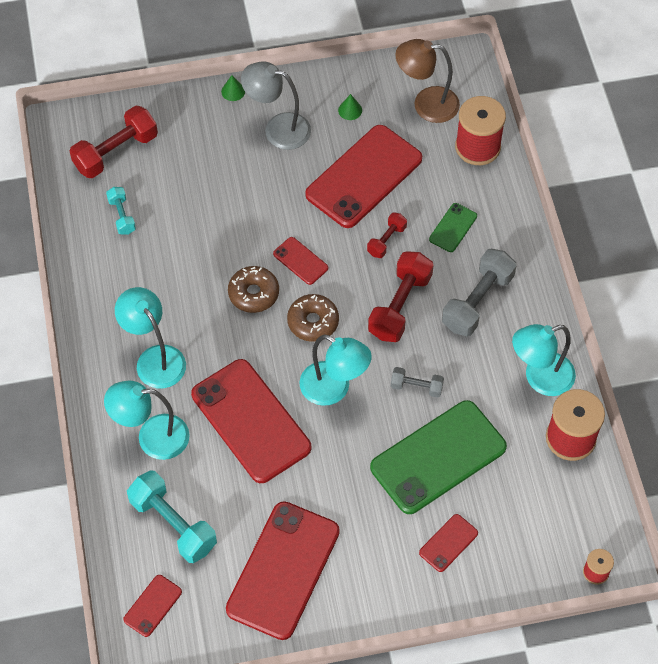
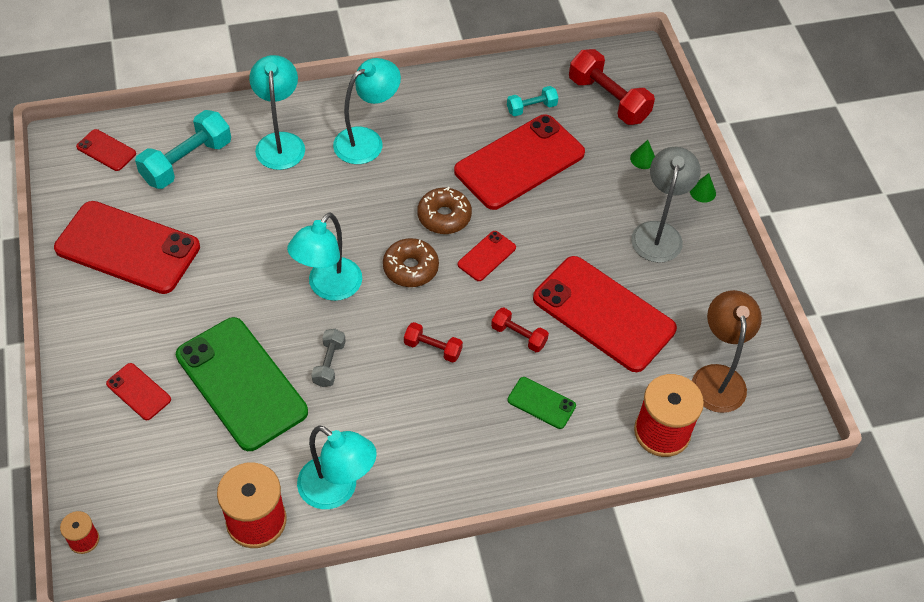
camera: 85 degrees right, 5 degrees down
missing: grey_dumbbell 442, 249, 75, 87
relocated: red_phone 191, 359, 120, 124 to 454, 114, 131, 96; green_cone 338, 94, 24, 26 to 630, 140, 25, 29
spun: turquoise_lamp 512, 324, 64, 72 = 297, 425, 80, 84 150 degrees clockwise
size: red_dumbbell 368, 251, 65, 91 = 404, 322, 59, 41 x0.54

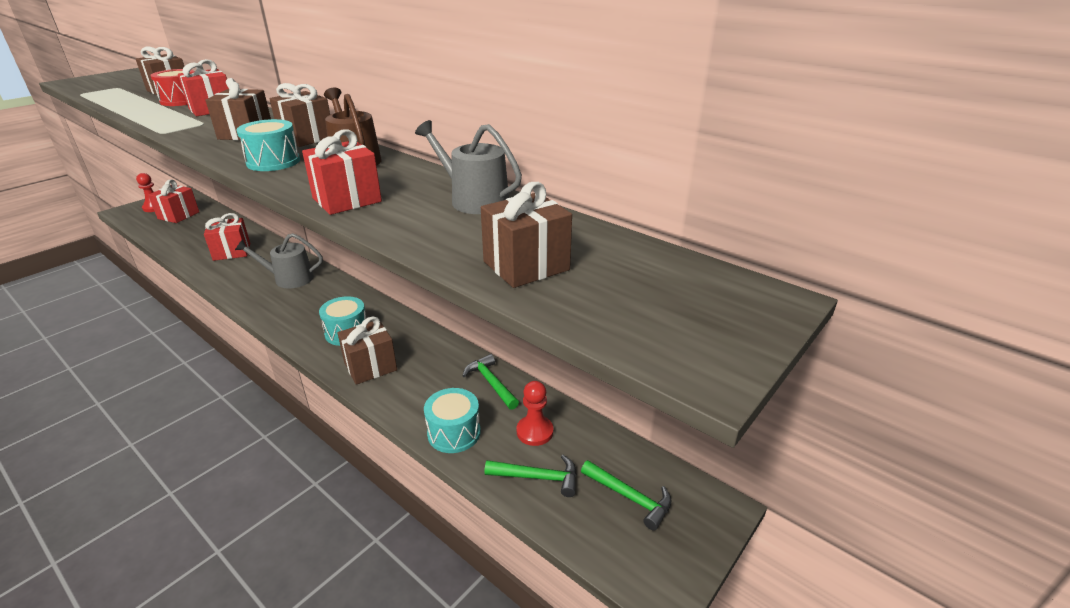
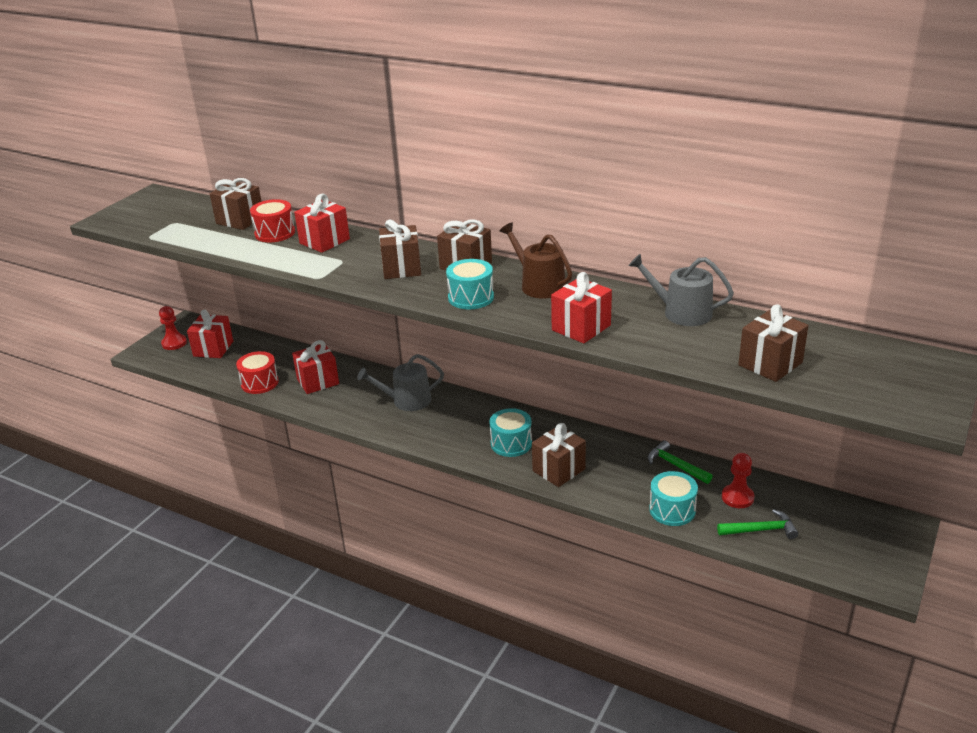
camera: 10 degrees left, 0 degrees up
missing: green_hammer 581, 460, 90, 71
appeared: red_drum 236, 351, 43, 43

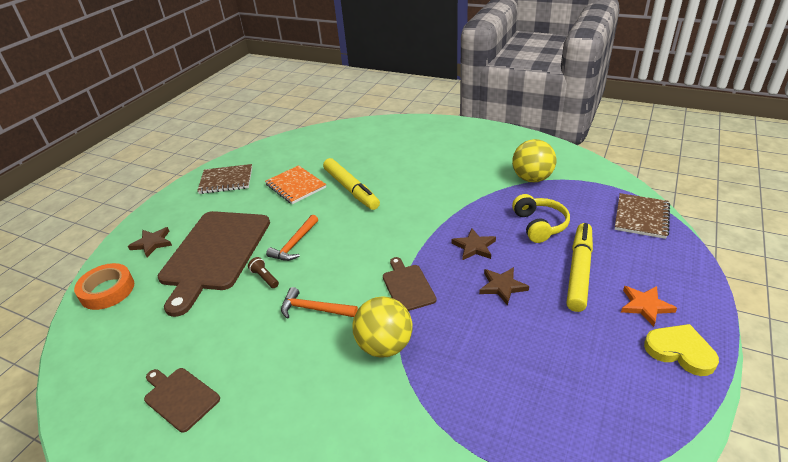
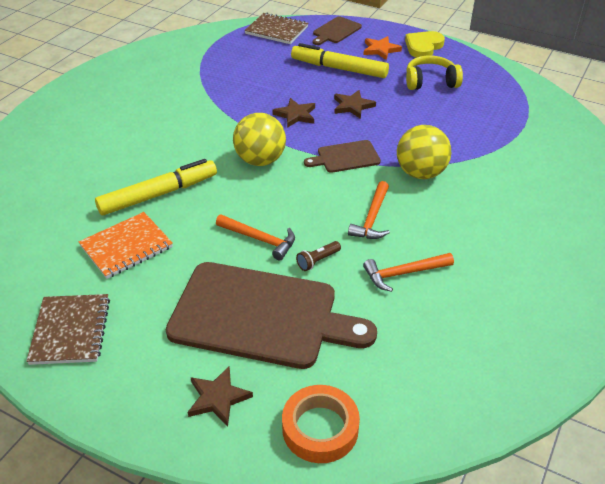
camera: 90 degrees left, 5 degrees up
appeared: orange_hammer 363, 253, 91, 39
relocated: yellow_ball 512, 139, 44, 43 to 233, 113, 53, 53; brown_cutting_board 144, 368, 76, 65 to 313, 16, 49, 29; yellow_headphones 512, 194, 58, 49 to 406, 55, 57, 35

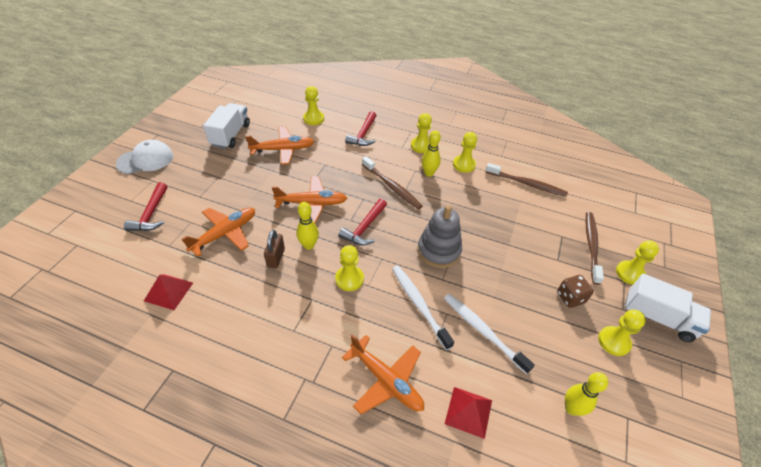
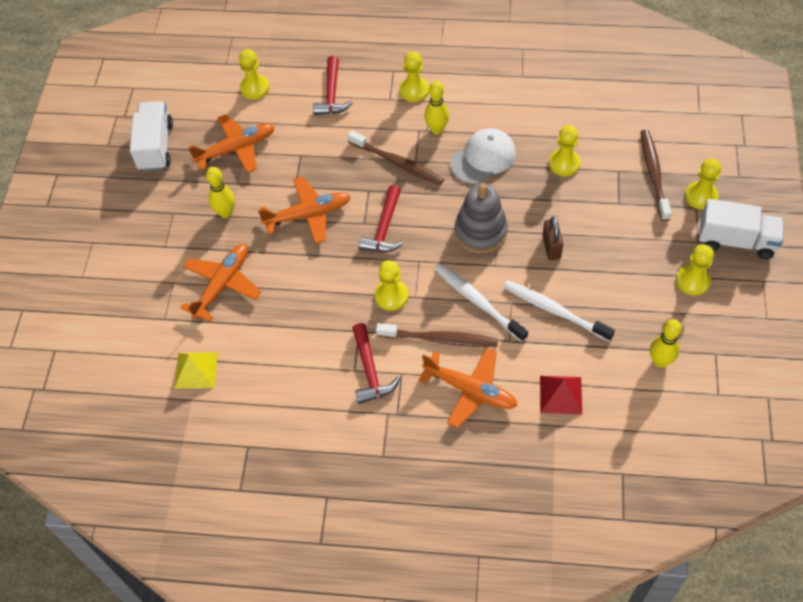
camera: 10 degrees left, 10 degrees up
missing: brown_dice 557, 275, 37, 33
relocated: yellow_bowling_pin 296, 202, 23, 48 to 206, 167, 29, 51; red_hammer 124, 182, 43, 49 to 352, 323, 48, 81; brown_toothbrush 485, 163, 83, 34 to 376, 323, 122, 24; white_cap 116, 140, 57, 34 to 450, 128, 66, 56; brown_padlock 264, 230, 21, 39 to 542, 217, 21, 43; yellow_pawn 453, 132, 24, 41 to 549, 125, 31, 51
colour: red_pyramid 144, 274, 49, 36 to yellow_pyramid 174, 352, 44, 37

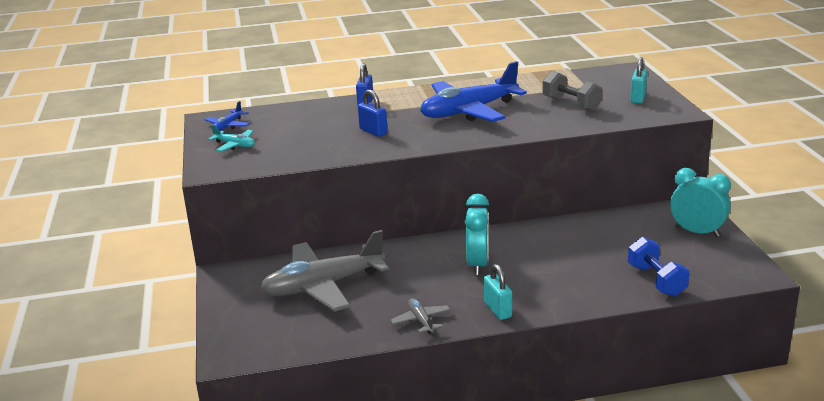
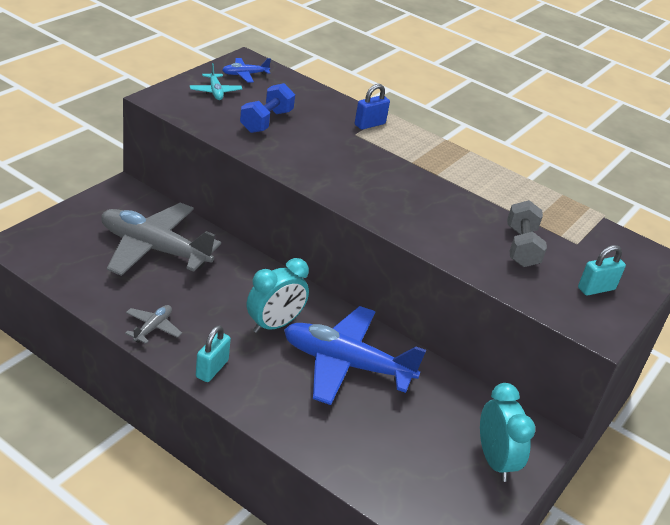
camera: 40 degrees right, 10 degrees up
missing: blue_padlock 358, 90, 30, 47
relocated: blue_dumbbell 628, 237, 62, 60 to 240, 83, 55, 50; blue_plane 420, 61, 107, 61 to 284, 306, 142, 99

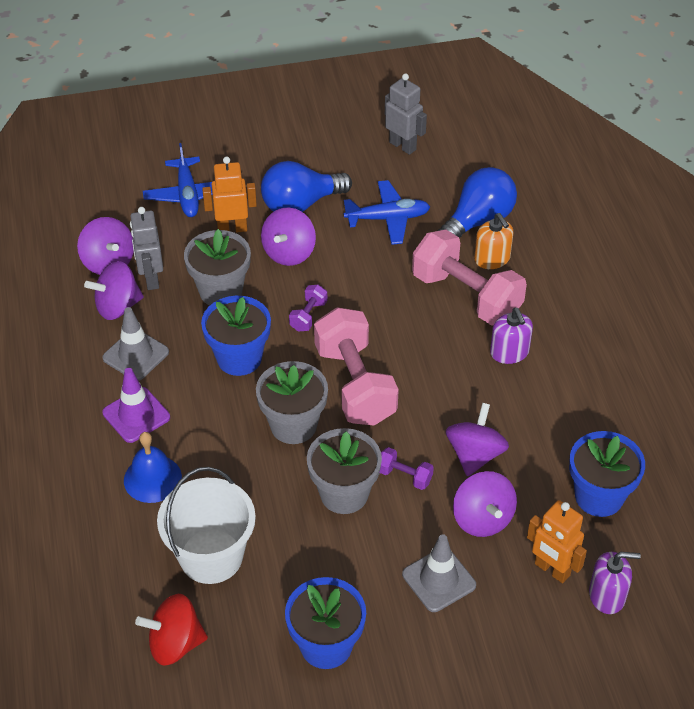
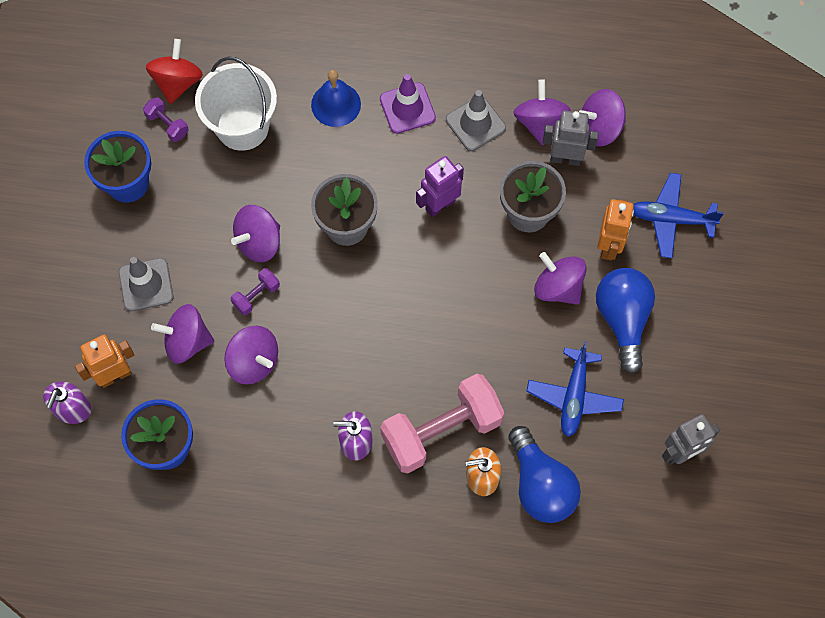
camera: 110 degrees right, 20 degrees up
missing: pink_dumbbell 314, 307, 85, 119
relocated: purple_dumbbell 289, 284, 38, 48 to 143, 97, 46, 45
exchanged: grey_flower_pot 307, 428, 75, 86 to purple_spinning_top 231, 205, 49, 57; blue_flower_pot 201, 296, 70, 80 to purple_robot 416, 156, 48, 61

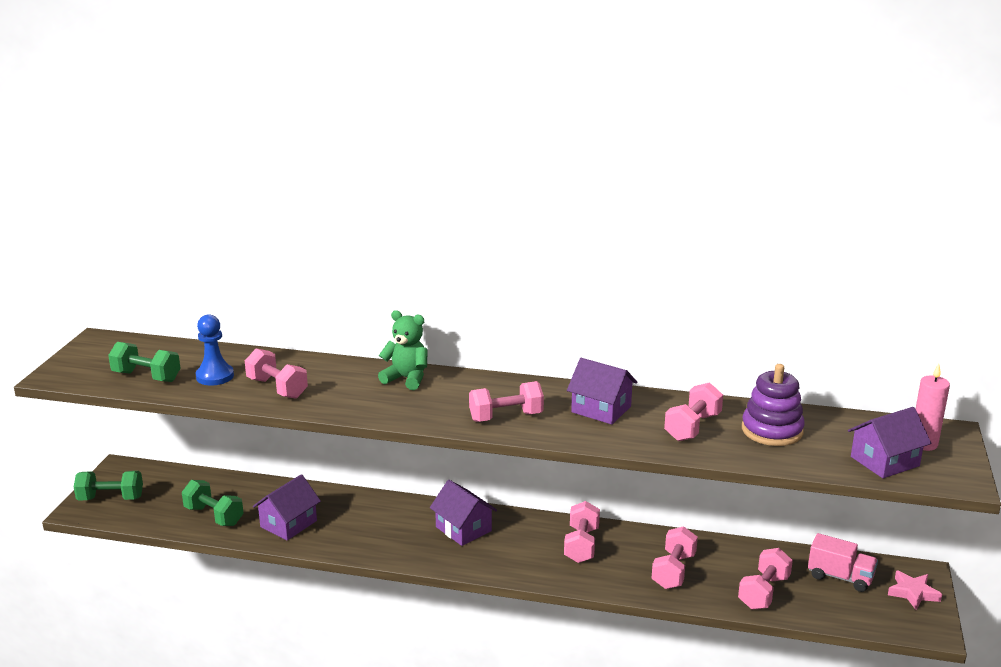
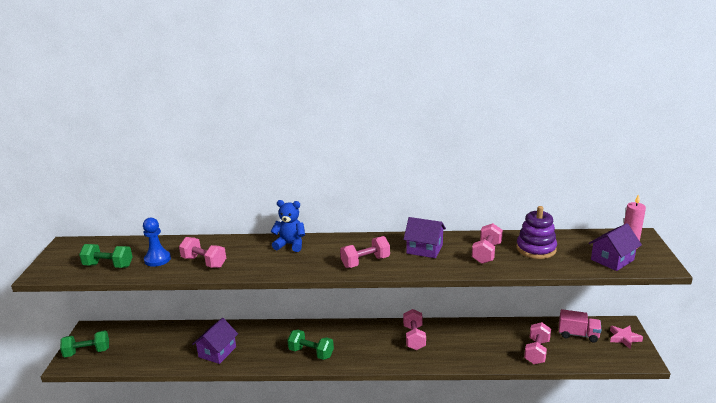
camera: 10 degrees left, 0 degrees up
missing: purple_house 430, 480, 67, 66; pink_dumbbell 652, 526, 46, 63
relocated: green_dumbbell 182, 480, 62, 46 to 287, 330, 47, 30
colour: green_teddy_bear 378, 310, 50, 80 to blue_teddy_bear 271, 200, 34, 52

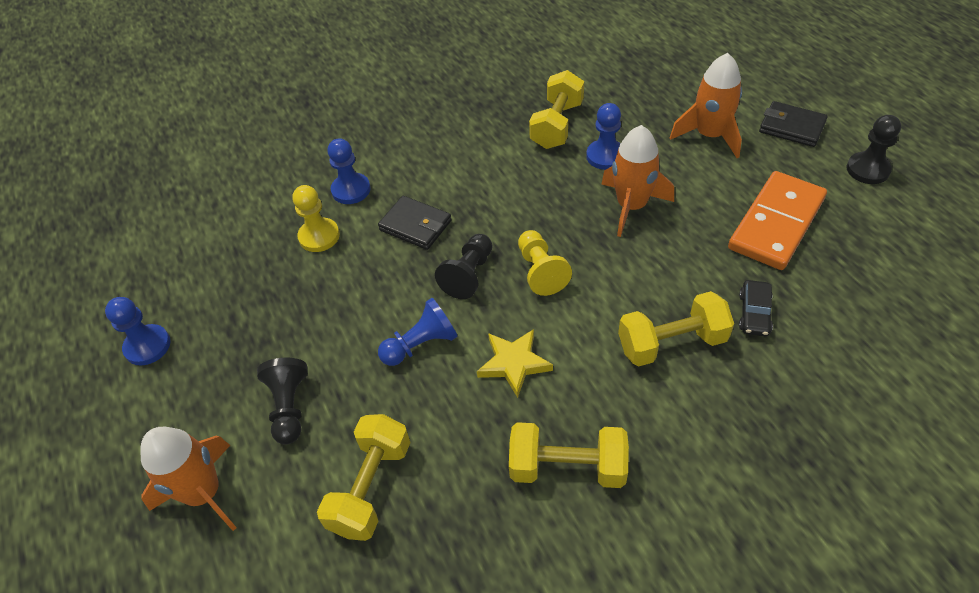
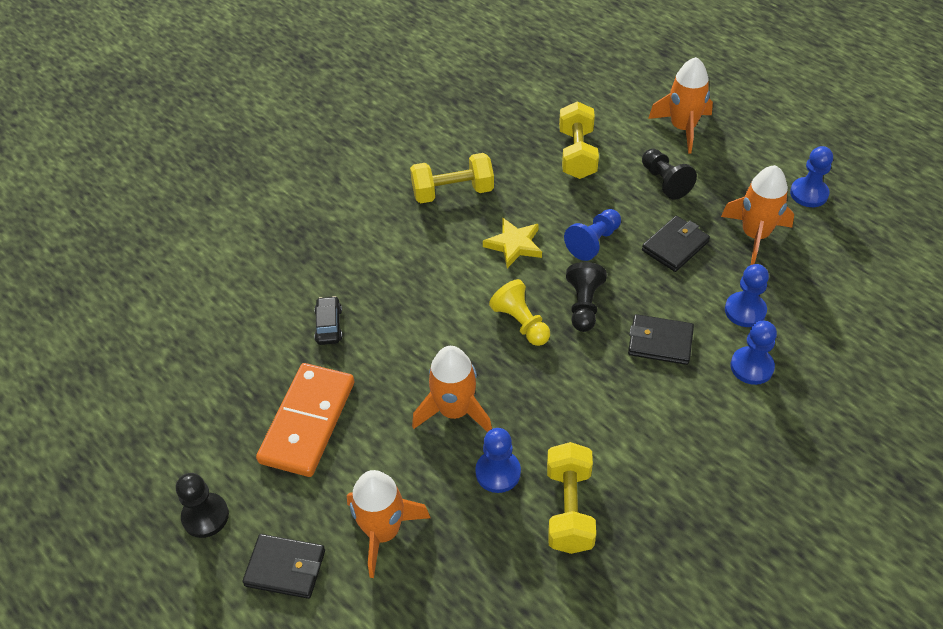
camera: 160 degrees right, 0 degrees up
missing: yellow_dumbbell 618, 291, 116, 76
appeared: black_wallet 642, 216, 68, 56; orange_rocket 721, 165, 73, 100
colour: yellow_pawn 292, 185, 48, 67 to blue_pawn 725, 264, 44, 63

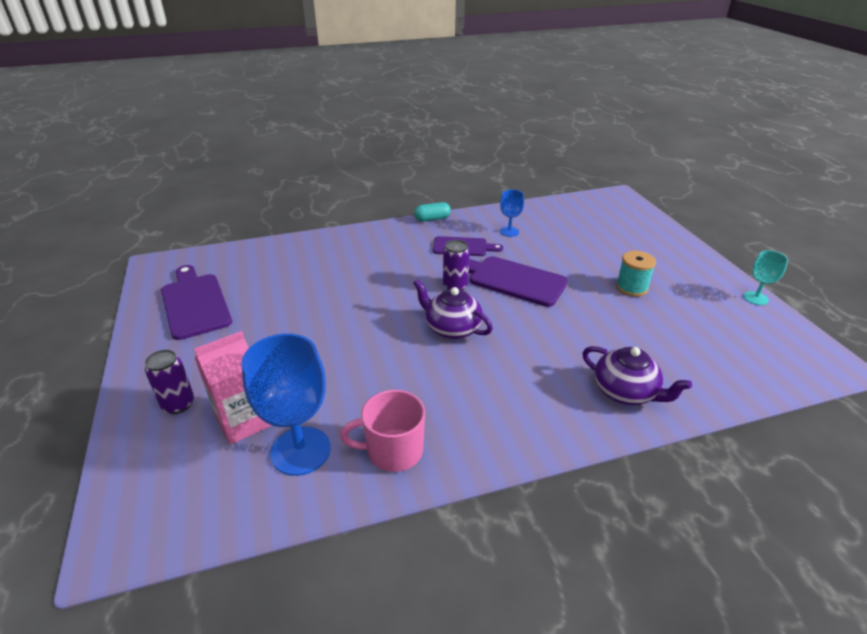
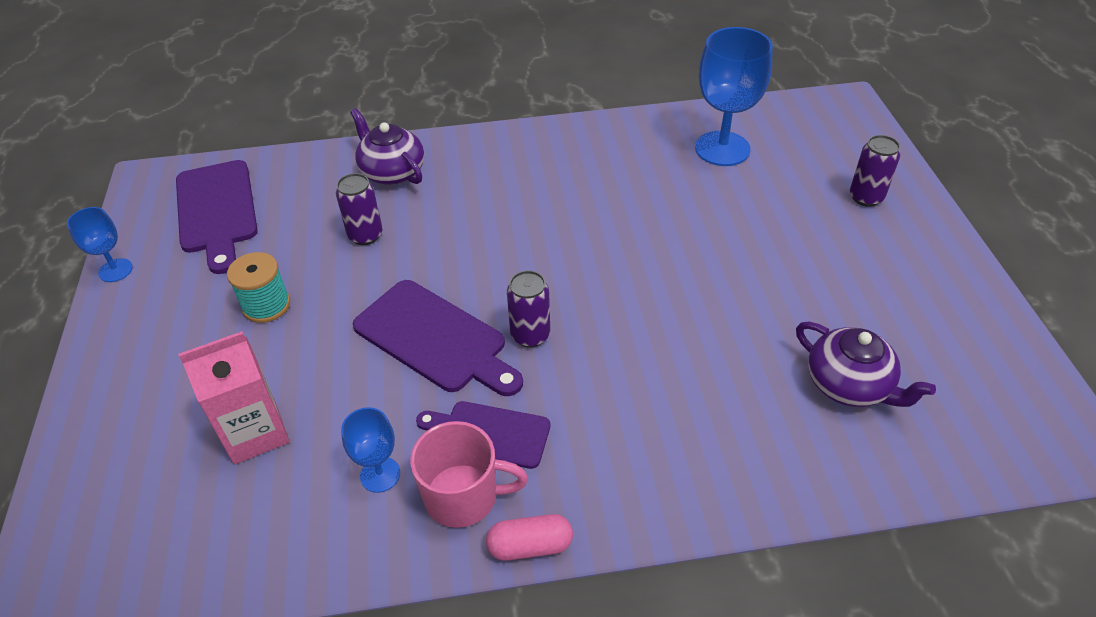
camera: 170 degrees left, 10 degrees up
appeared: purple_can 336, 173, 47, 72
relocated: purple_cutting_board 161, 265, 71, 75 to 176, 160, 82, 114; pink_carton 194, 331, 78, 114 to 178, 331, 111, 133; pink_mug 340, 390, 85, 82 to 410, 421, 118, 107; purple_teapot 413, 279, 80, 60 to 796, 322, 140, 85
colour: turquoise_goblet 744, 250, 44, 55 to blue_goblet 67, 207, 66, 75; turquoise_capsule 414, 202, 37, 20 to pink_capsule 486, 514, 87, 47

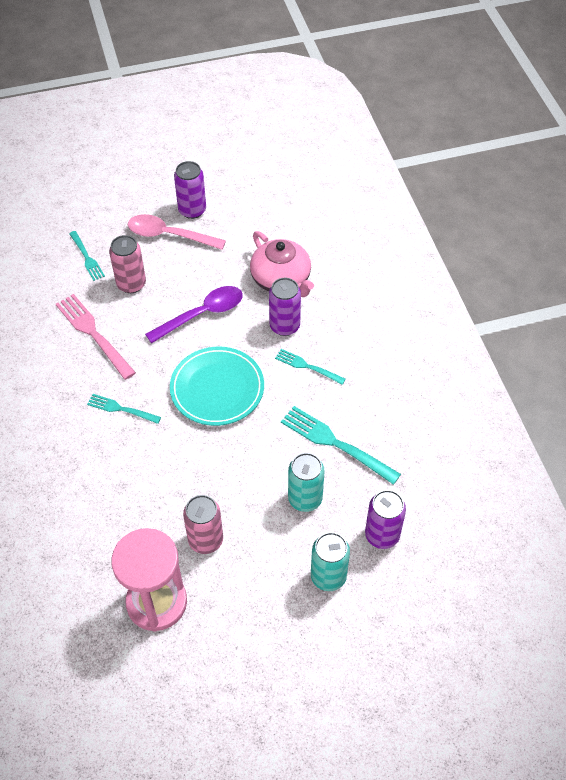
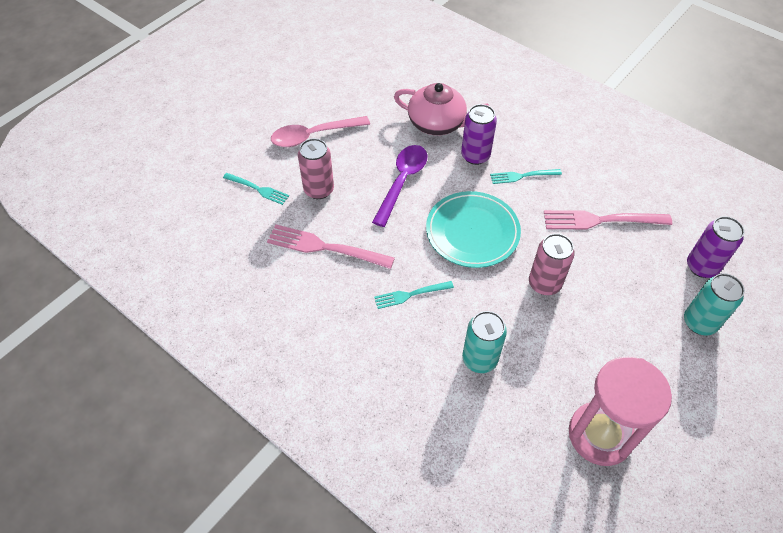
camera: 35 degrees left, 0 degrees up
missing: purple_can 174, 161, 32, 58
relocated: turquoise_can 288, 453, 37, 59 to 462, 311, 45, 62; pink_can 183, 495, 40, 59 to 529, 233, 46, 62
colour: turquoise_fork 281, 406, 120, 79 to pink_fork 544, 210, 128, 20

